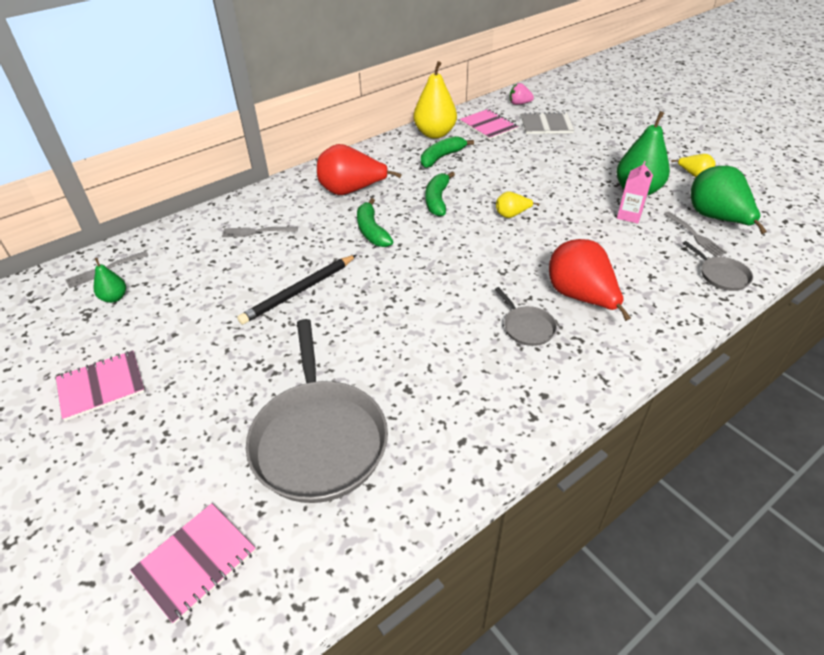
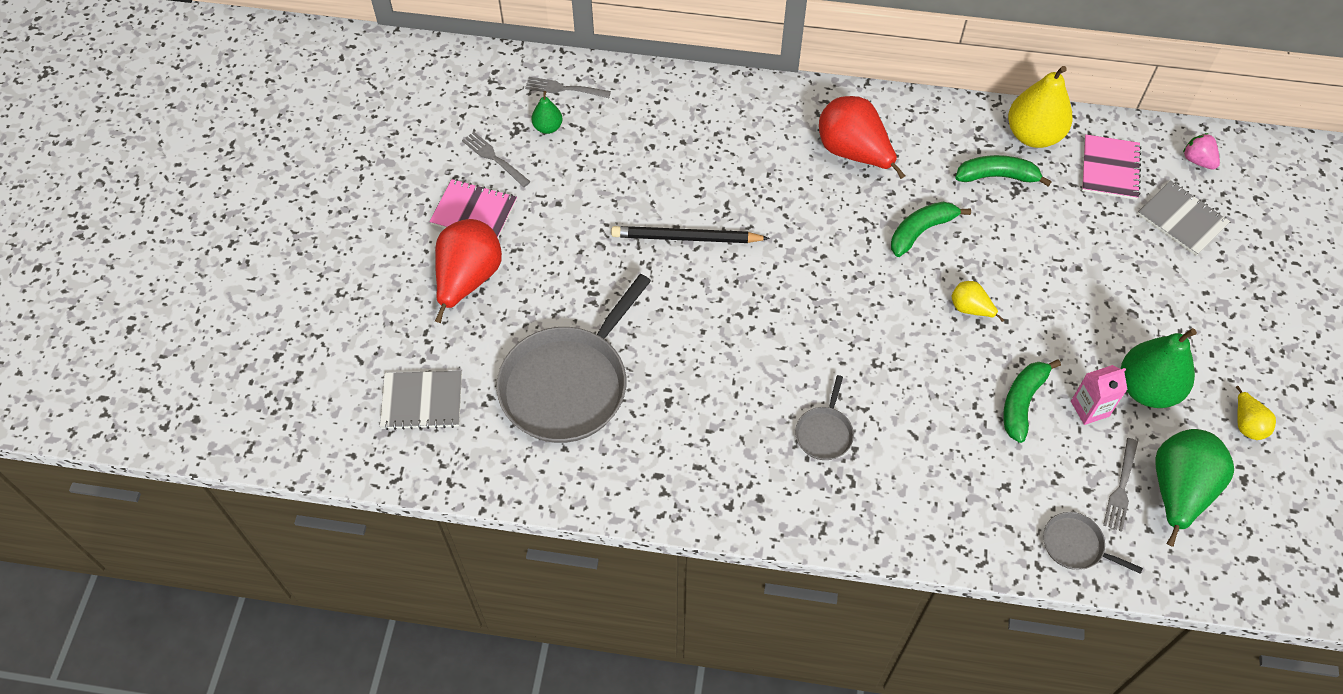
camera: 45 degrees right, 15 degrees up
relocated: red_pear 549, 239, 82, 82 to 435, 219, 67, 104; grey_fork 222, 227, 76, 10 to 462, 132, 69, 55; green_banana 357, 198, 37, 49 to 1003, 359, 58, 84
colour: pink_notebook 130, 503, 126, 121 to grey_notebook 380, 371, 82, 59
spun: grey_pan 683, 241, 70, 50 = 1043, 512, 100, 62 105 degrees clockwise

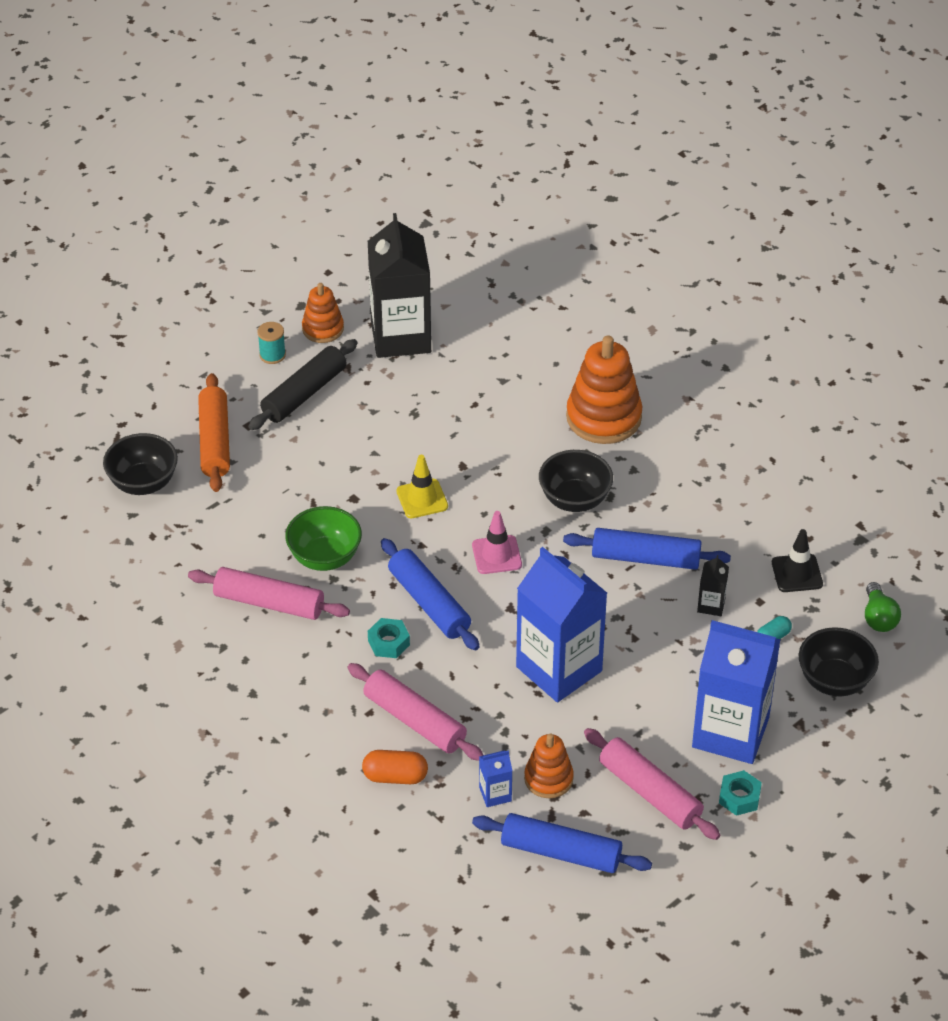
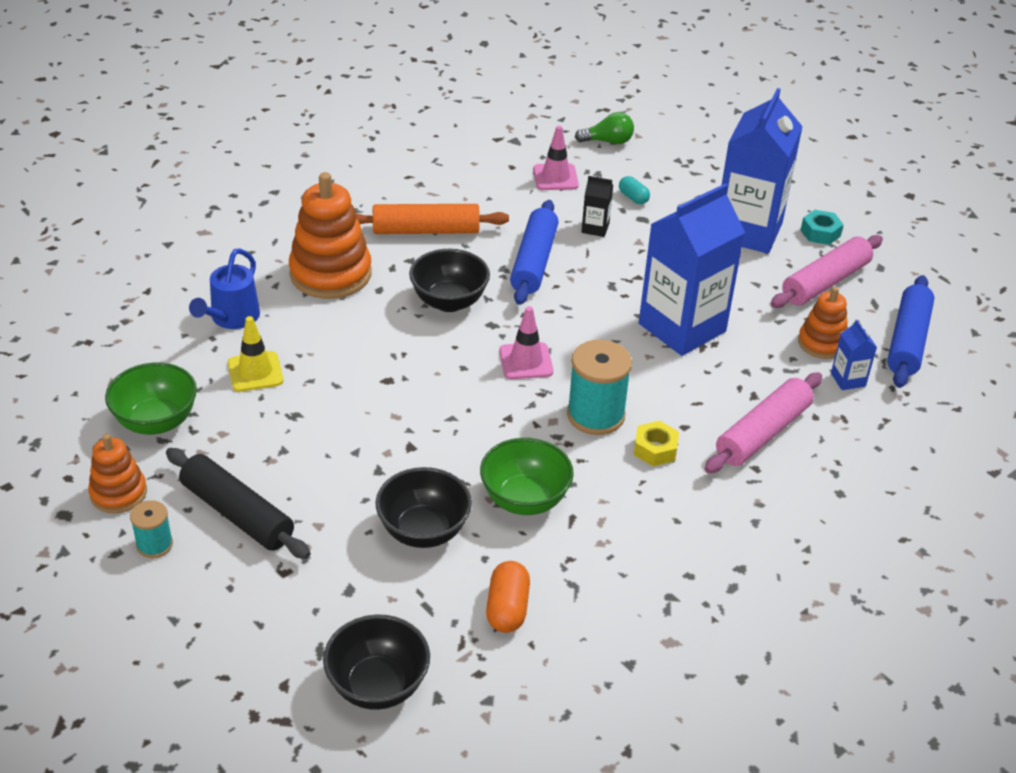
camera: 90 degrees left, 5 degrees down
missing: pink_rolling_pin 188, 567, 162, 53
appeared: blue_watering_can 189, 248, 71, 81
relocated: yellow_traffic_cone 396, 455, 52, 63 to 228, 316, 55, 76; orange_rolling_pin 198, 373, 32, 119 to 356, 204, 153, 30; black_bowl 799, 627, 80, 69 to 376, 467, 96, 81; orange_capsule 362, 750, 66, 34 to 486, 561, 44, 72
exchanged: black_carton 368, 213, 63, 145 to green_bowl 105, 362, 92, 73; blue_rolling_pin 381, 538, 99, 112 to turquoise_spool 567, 340, 65, 95
colour: black_traffic_cone 772, 529, 51, 63 to pink_traffic_cone 533, 126, 46, 64; turquoise_nut 368, 618, 42, 40 to yellow_nut 634, 421, 45, 45

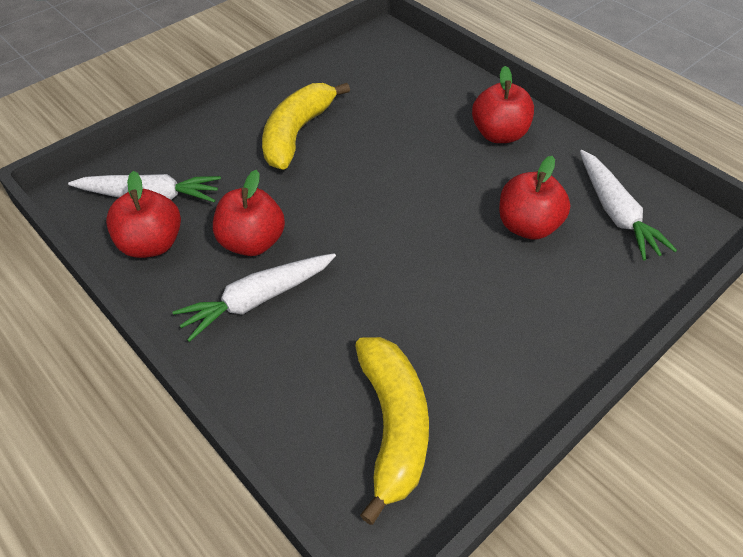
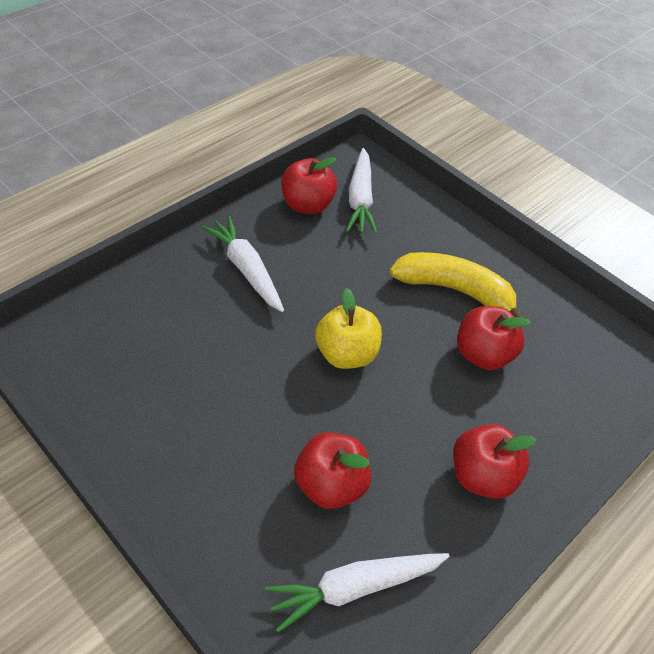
camera: 85 degrees right, 0 degrees up
missing: yellow_banana 355, 337, 74, 188
appeared: yellow_apple 315, 288, 67, 81
relocated: red_apple 213, 170, 72, 86 to 457, 306, 74, 64

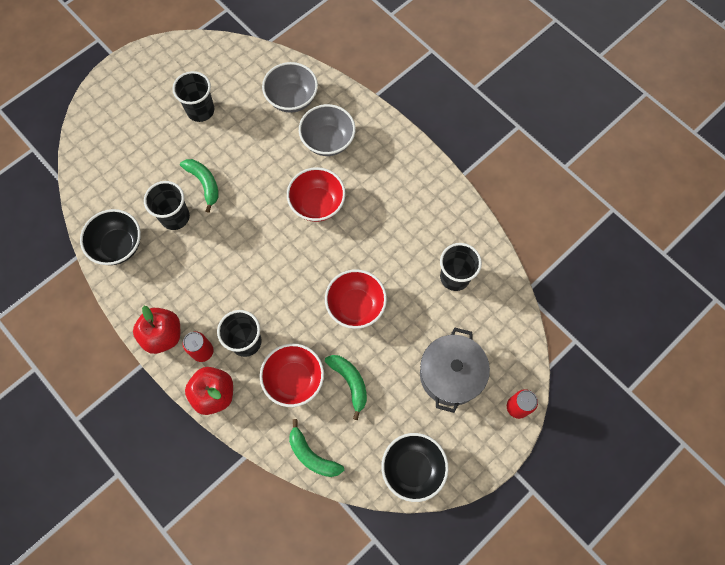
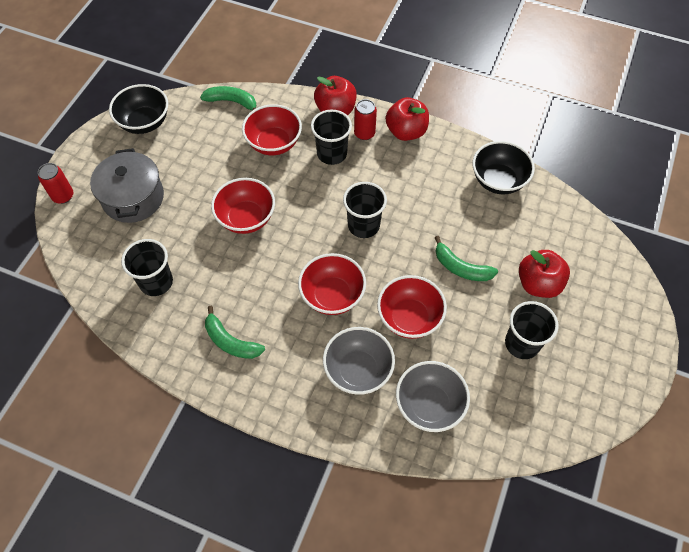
camera: 155 degrees right, 10 degrees down
appeared: red_bowl 377, 275, 70, 64; red_apple 519, 250, 51, 48
relocated: green_banana 325, 355, 42, 65 to 205, 306, 60, 53; black_cup 144, 181, 46, 49 to 343, 182, 44, 56

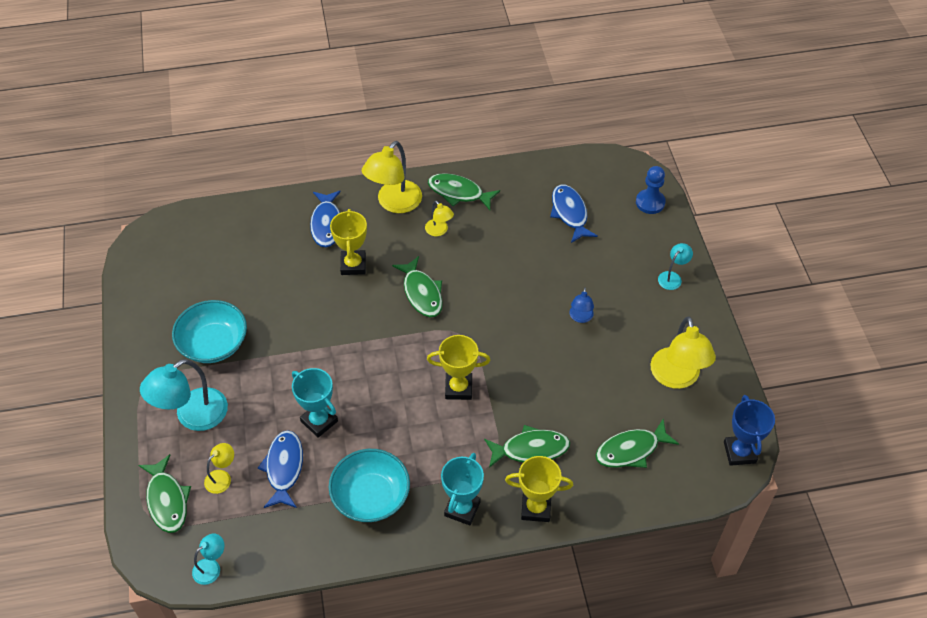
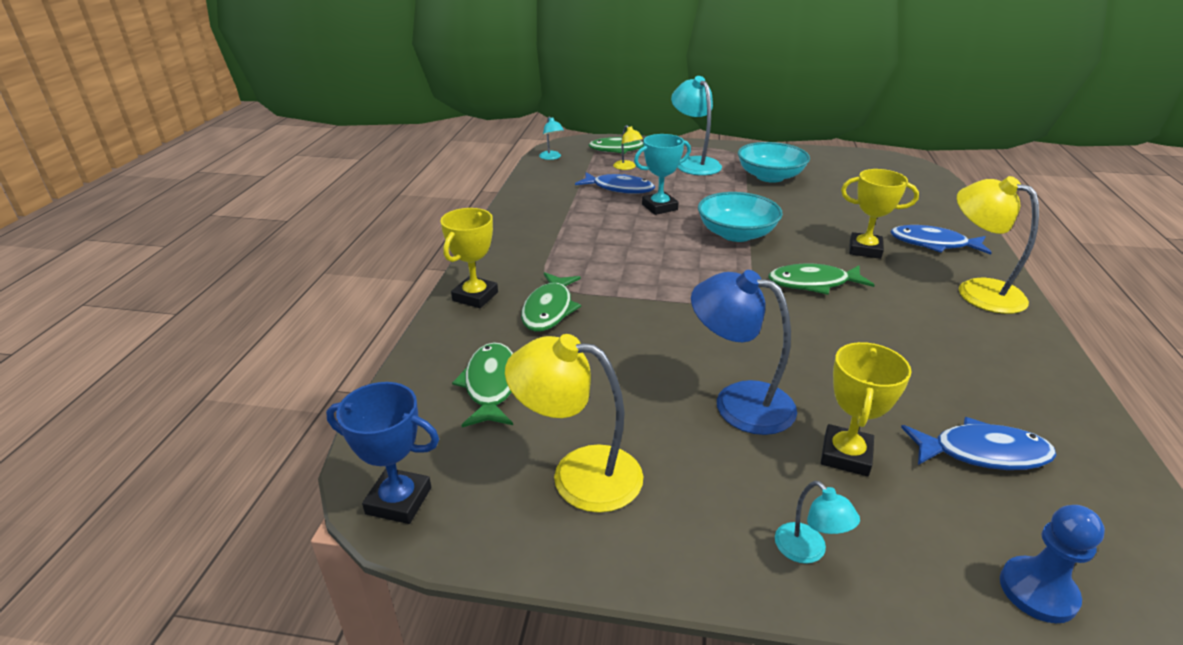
camera: 110 degrees right, 20 degrees down
missing: yellow_lamp 425, 201, 29, 35; green_fish 428, 173, 72, 37; turquoise_trophy 441, 453, 43, 72
relocated: turquoise_bowl 329, 449, 81, 73 to 698, 192, 85, 50; yellow_trophy 427, 335, 63, 65 to 821, 342, 91, 134
size: blue_lamp 570, 287, 24, 36 = 691, 270, 106, 165 x1.98

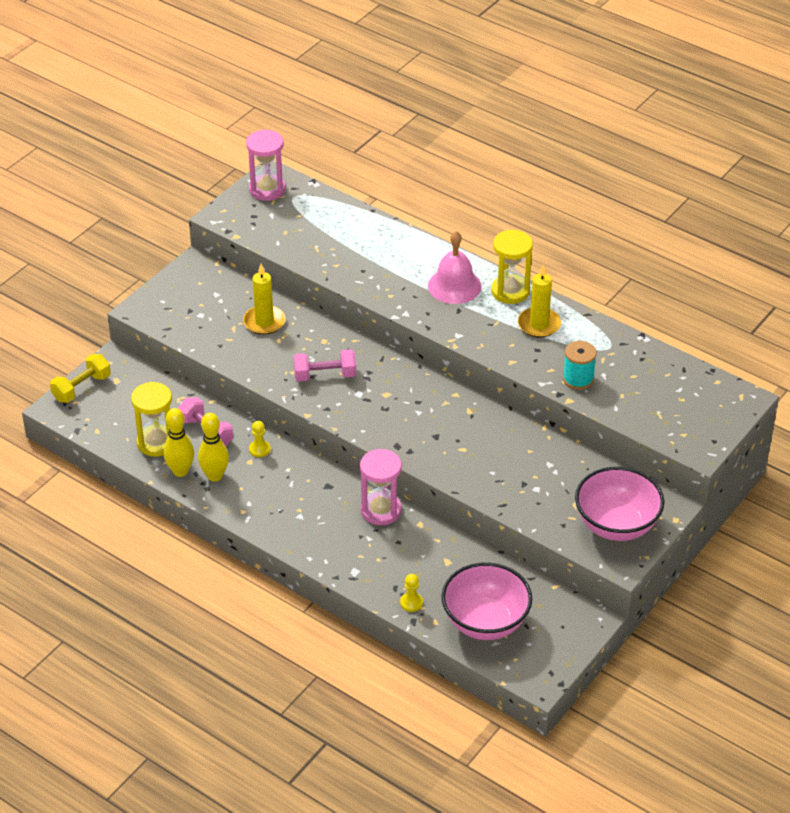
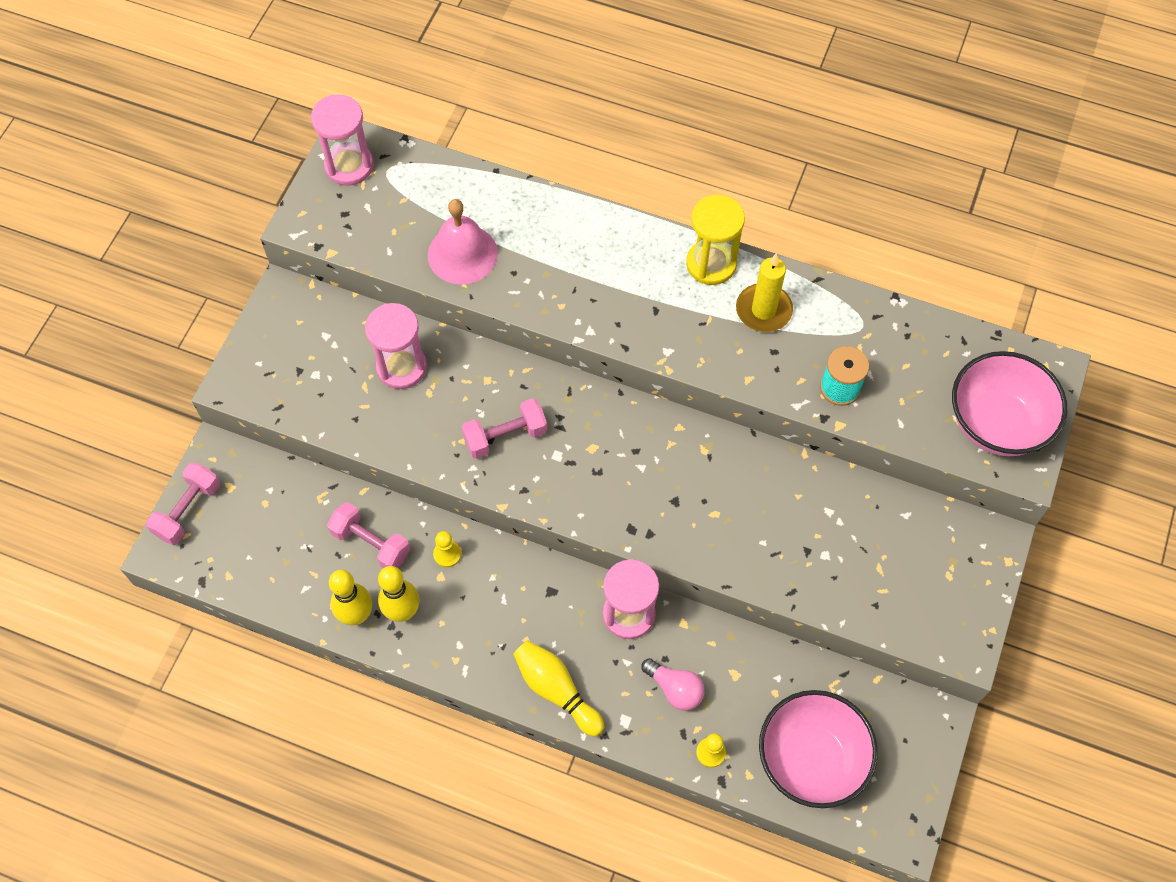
camera: 15 degrees left, 20 degrees up
missing: yellow_hourglass 131, 382, 41, 75
appeared: yellow_bowling_pin 513, 640, 91, 96; pink_light_bulb 642, 658, 63, 53
relocated: pink_bell 428, 231, 54, 73 to 428, 199, 70, 85; pink_bowl 575, 467, 89, 74 to 952, 351, 115, 105
exchanged: yellow_candle 243, 264, 43, 71 to pink_hourglass 365, 303, 62, 86
colour: yellow_dumbbell 50, 354, 61, 49 to pink_dumbbell 146, 462, 74, 83

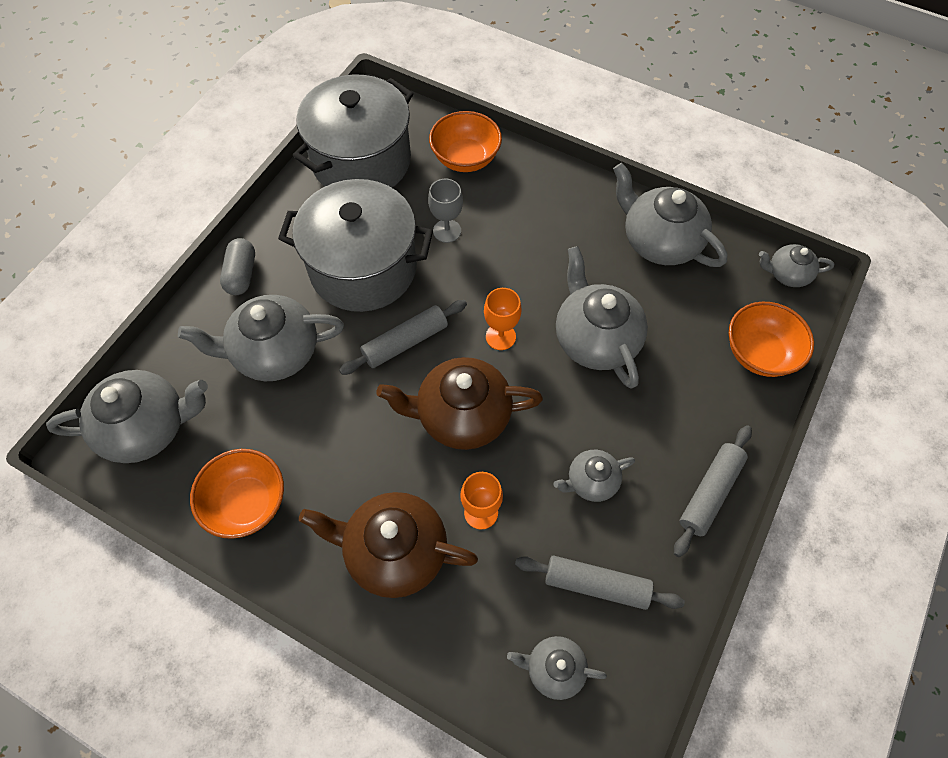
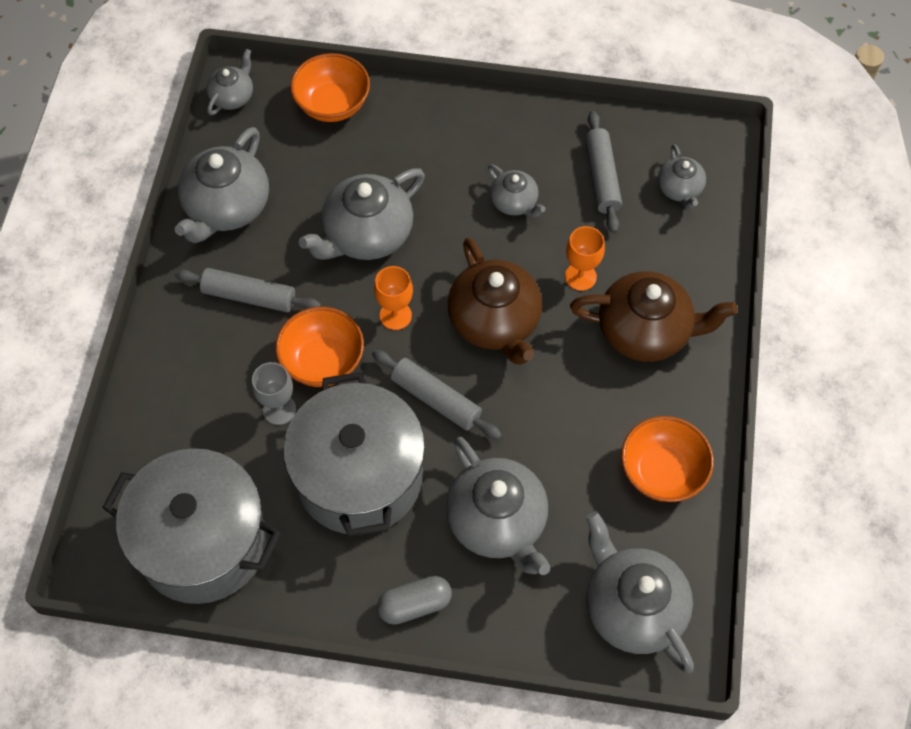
camera: 110 degrees left, 0 degrees up
relocated: grey_rolling_pin 674, 426, 78, 131 to 175, 268, 146, 44; orange_bowl 429, 111, 73, 61 to 275, 307, 89, 80
spun: grey_teapot 759, 244, 75, 43 = 206, 49, 47, 66 135 degrees counterclockwise; brown_teapot 299, 492, 179, 106 = 570, 271, 167, 91 75 degrees counterclockwise

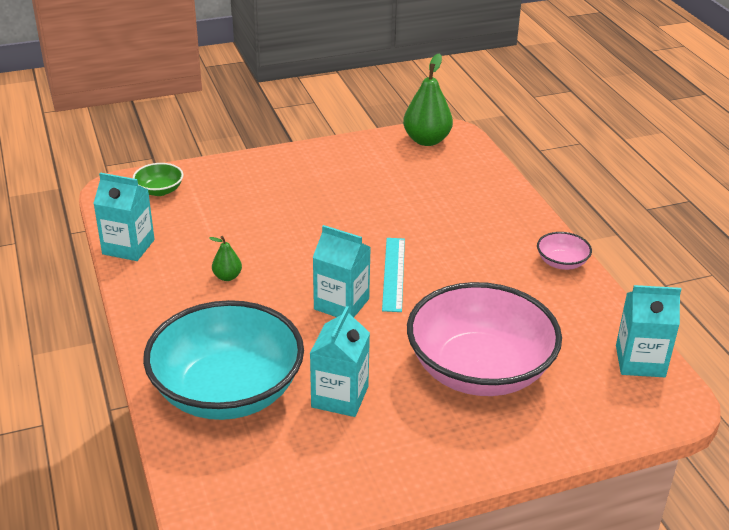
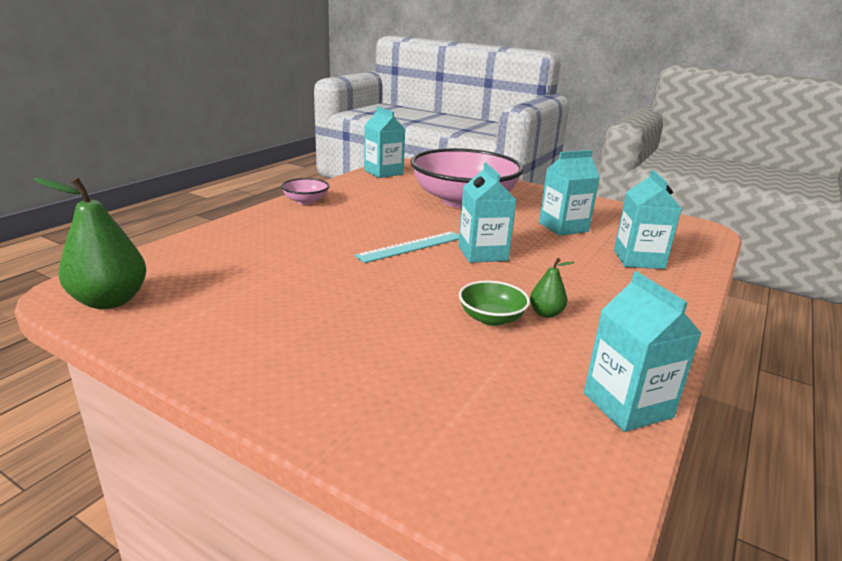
camera: 130 degrees left, 10 degrees down
relocated: green_bowl 133, 163, 50, 33 to 459, 281, 71, 45
exchanged: turquoise_bowl 143, 300, 161, 120 to turquoise_carton 614, 170, 68, 99

